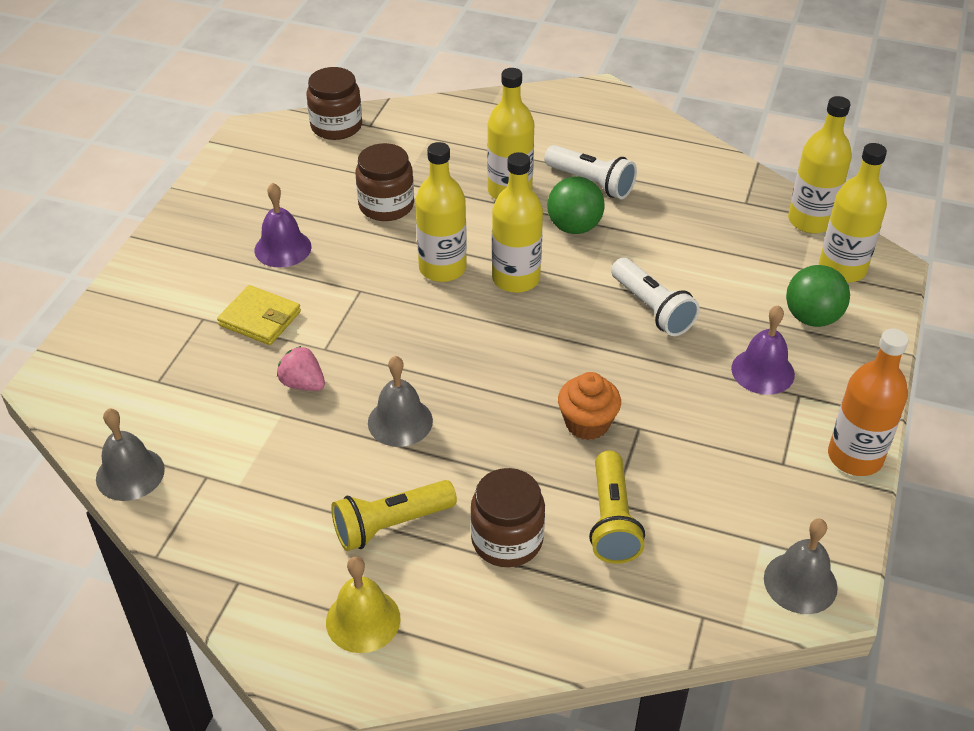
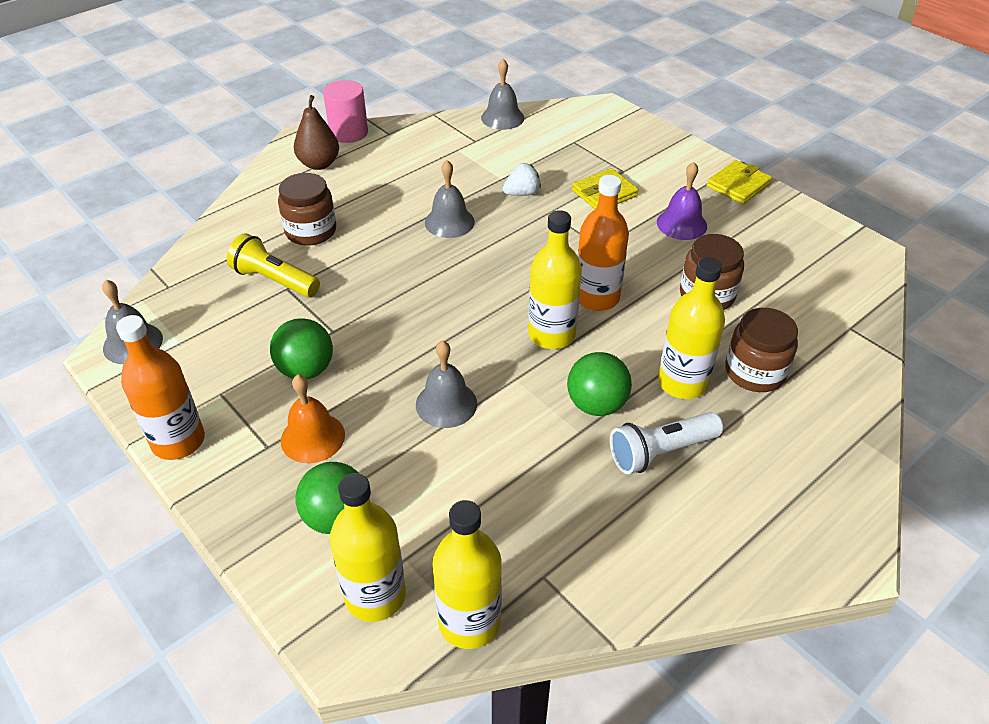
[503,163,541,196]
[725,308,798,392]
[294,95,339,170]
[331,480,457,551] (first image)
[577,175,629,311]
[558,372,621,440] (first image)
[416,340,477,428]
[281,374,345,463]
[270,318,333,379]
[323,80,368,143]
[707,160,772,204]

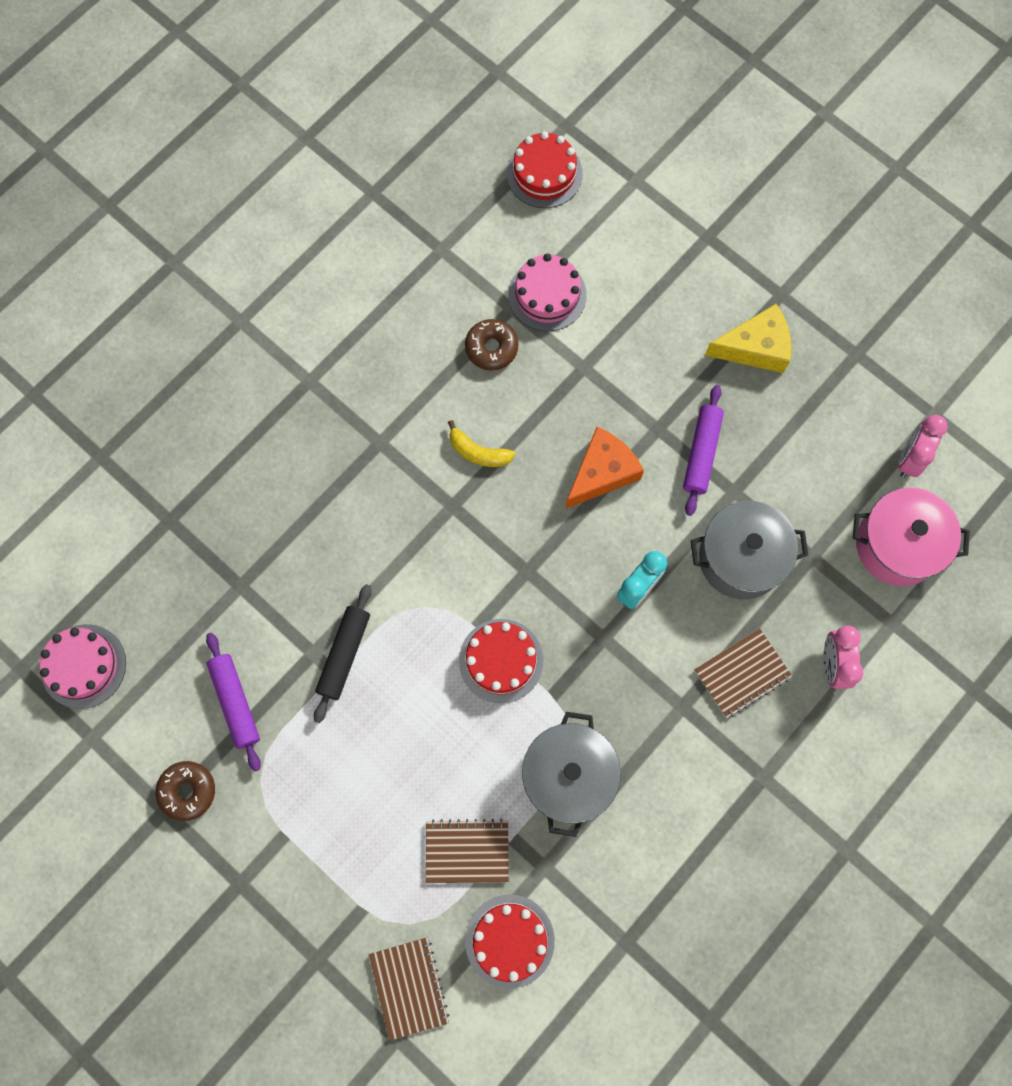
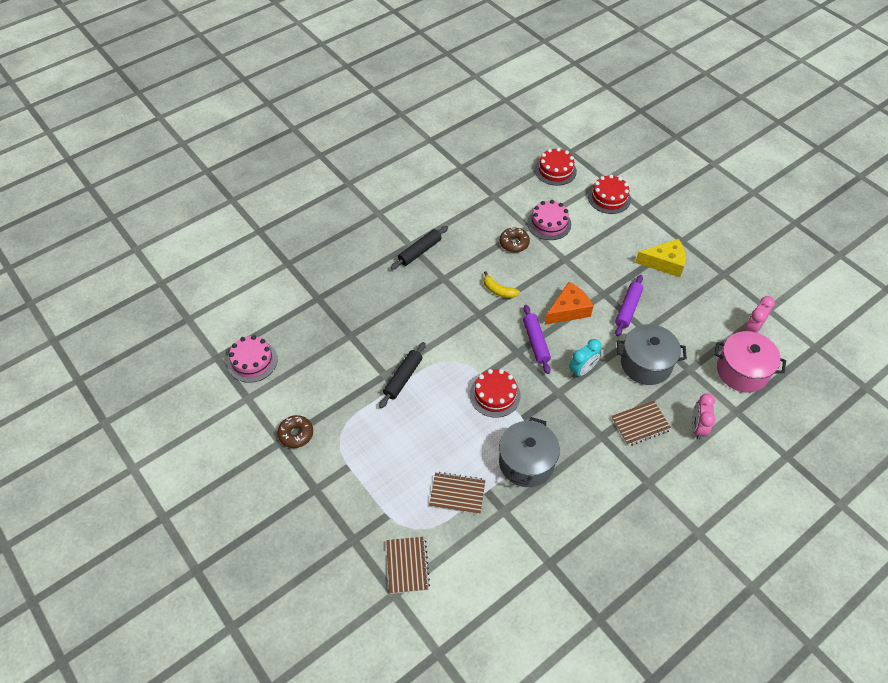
[523,305,551,374]
[588,175,631,214]
[390,226,448,270]

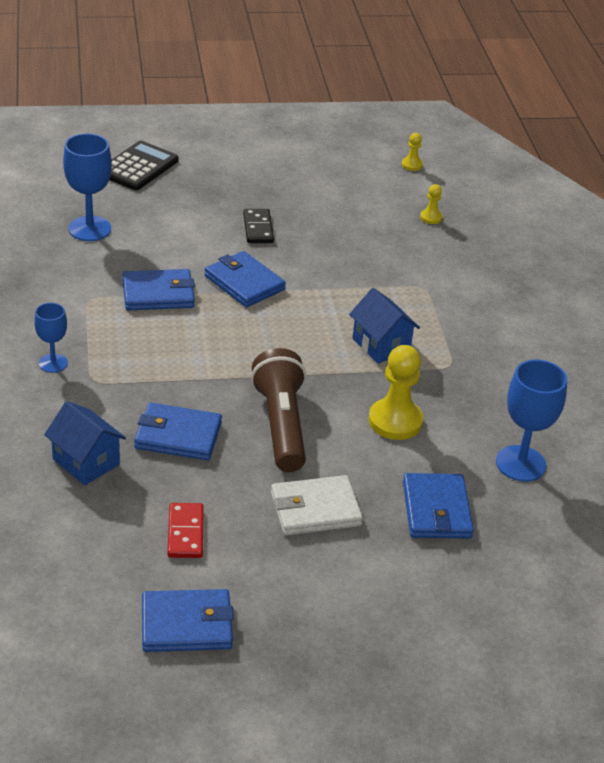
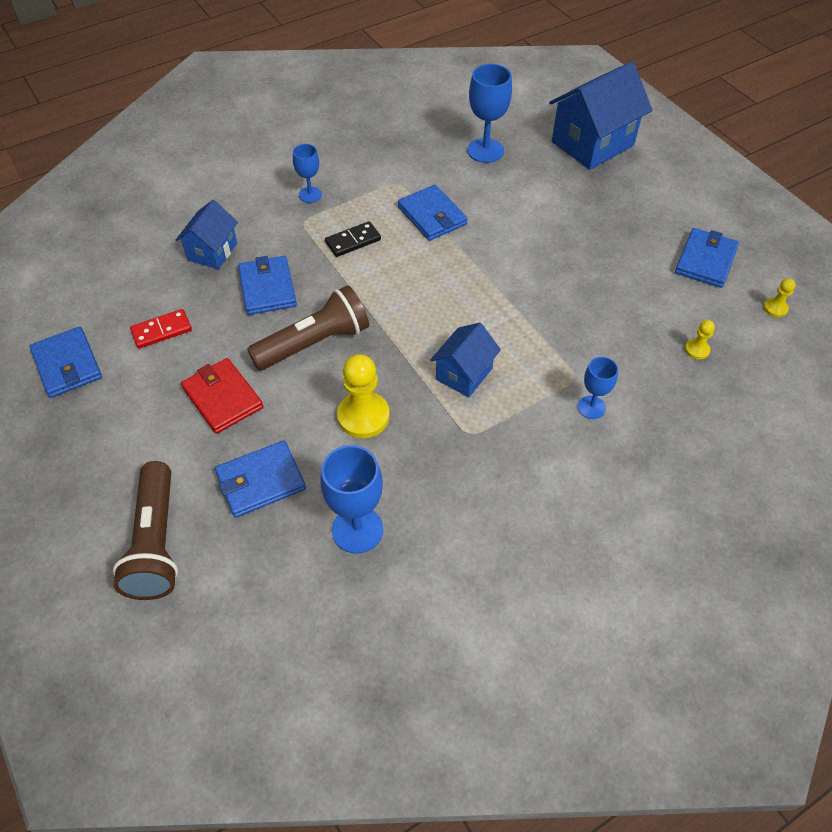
[549,61,652,170]
[675,228,739,288]
[325,221,381,257]
[181,358,263,434]
[113,461,178,600]
[578,357,618,419]

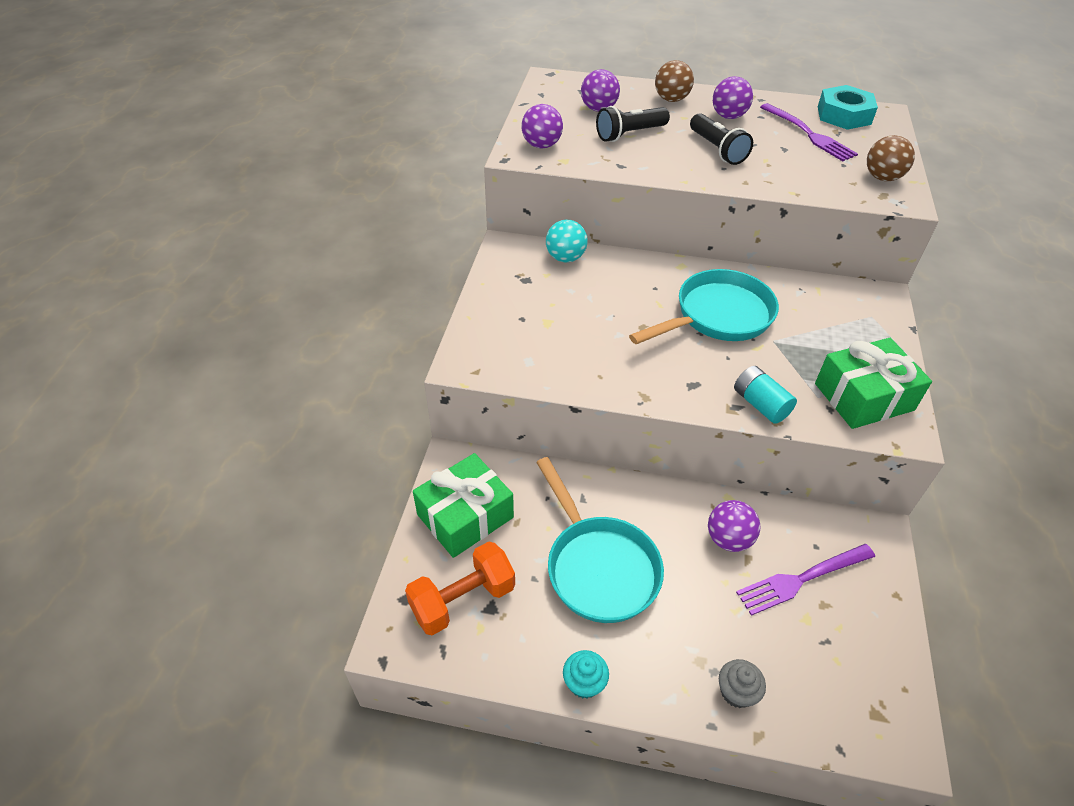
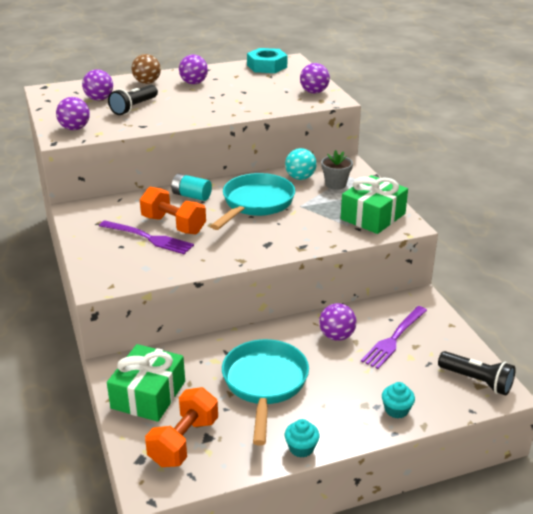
[222,339,309,446]
[285,148,317,180]
[438,351,516,396]
[382,382,415,419]
[171,173,212,201]
[99,220,194,254]
[300,63,330,94]
[140,187,206,234]
[321,150,353,190]

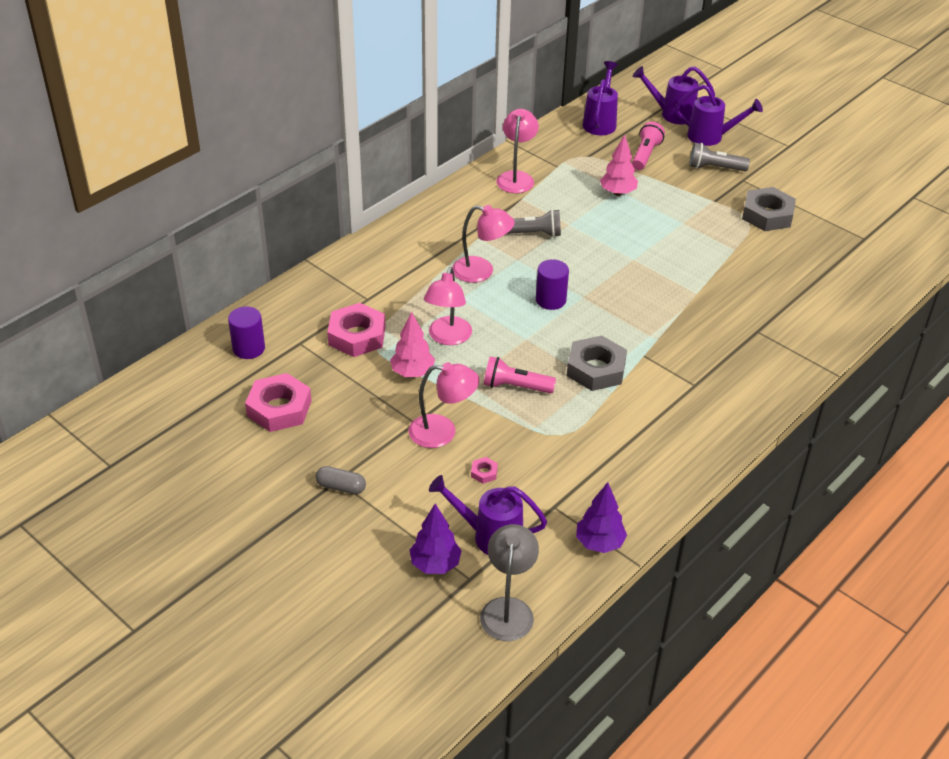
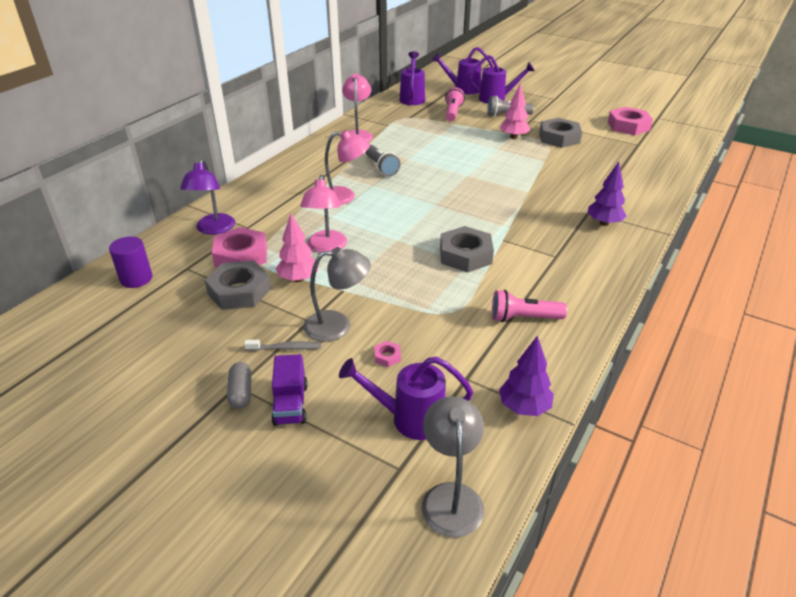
[608,107,653,135]
[227,362,251,409]
[303,247,371,342]
[587,161,627,226]
[492,290,567,322]
[365,145,400,176]
[536,259,569,310] (first image)
[500,83,530,139]
[180,158,235,235]
[205,260,271,310]
[244,340,321,351]
[271,354,308,426]

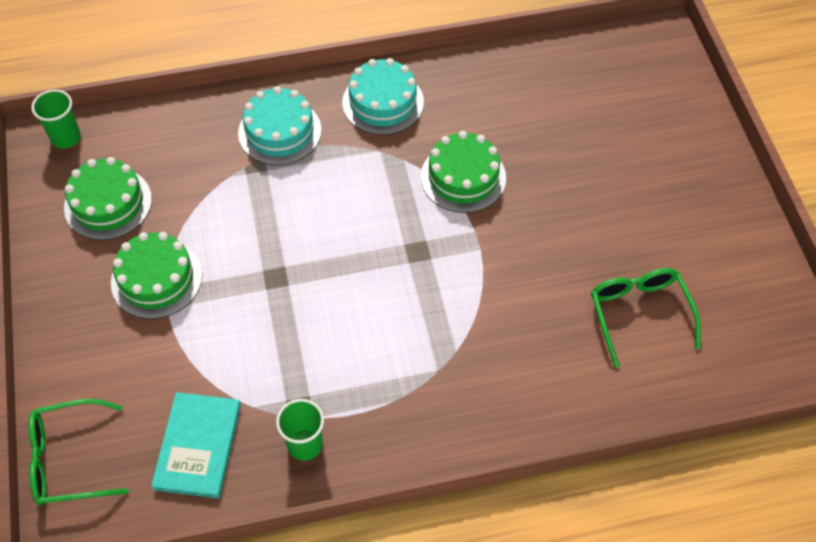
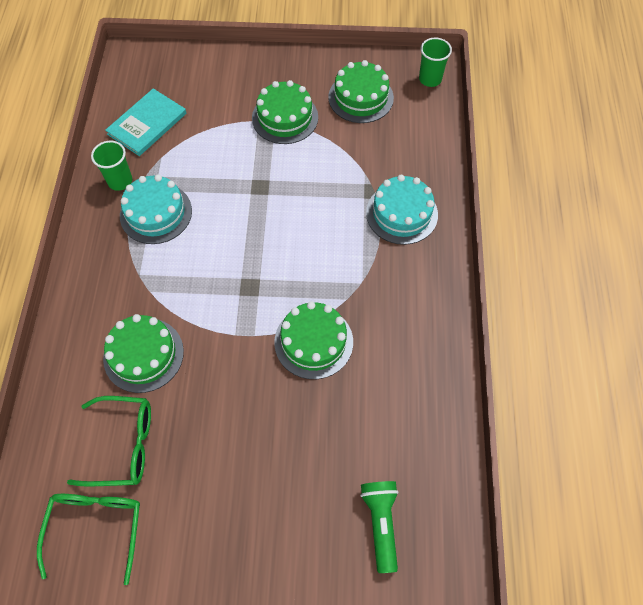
[37,494,140,585]
[105,88,187,156]
[120,174,192,244]
[103,314,184,393]
[360,481,399,573]

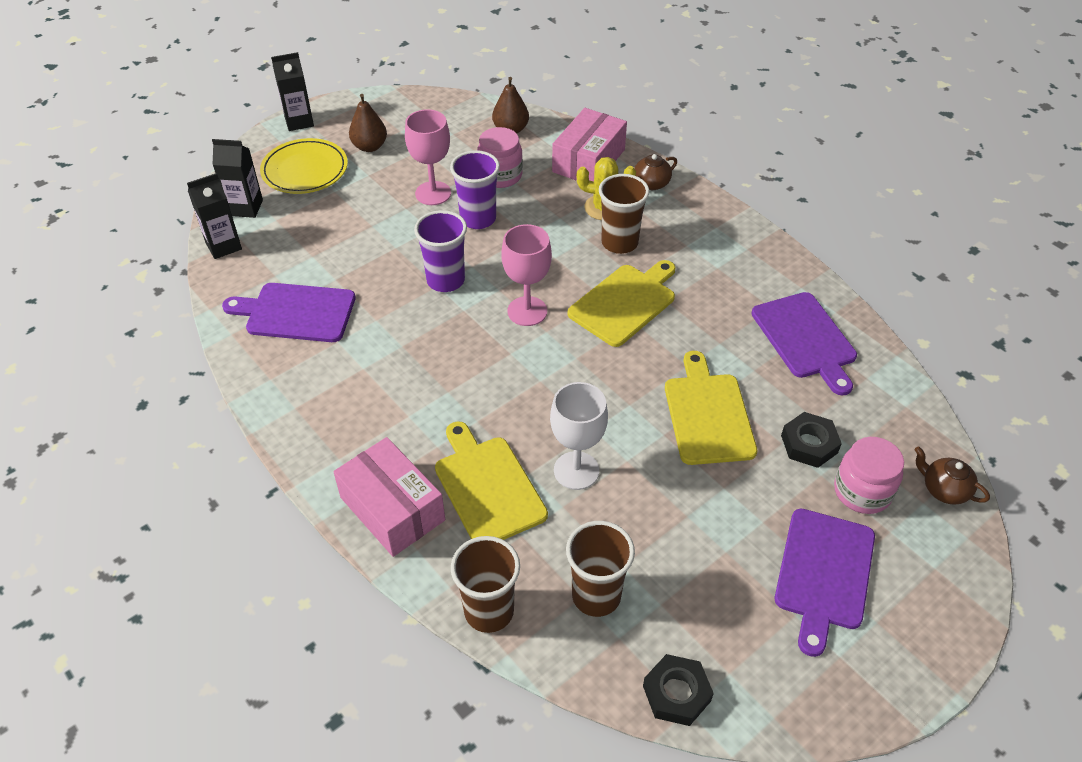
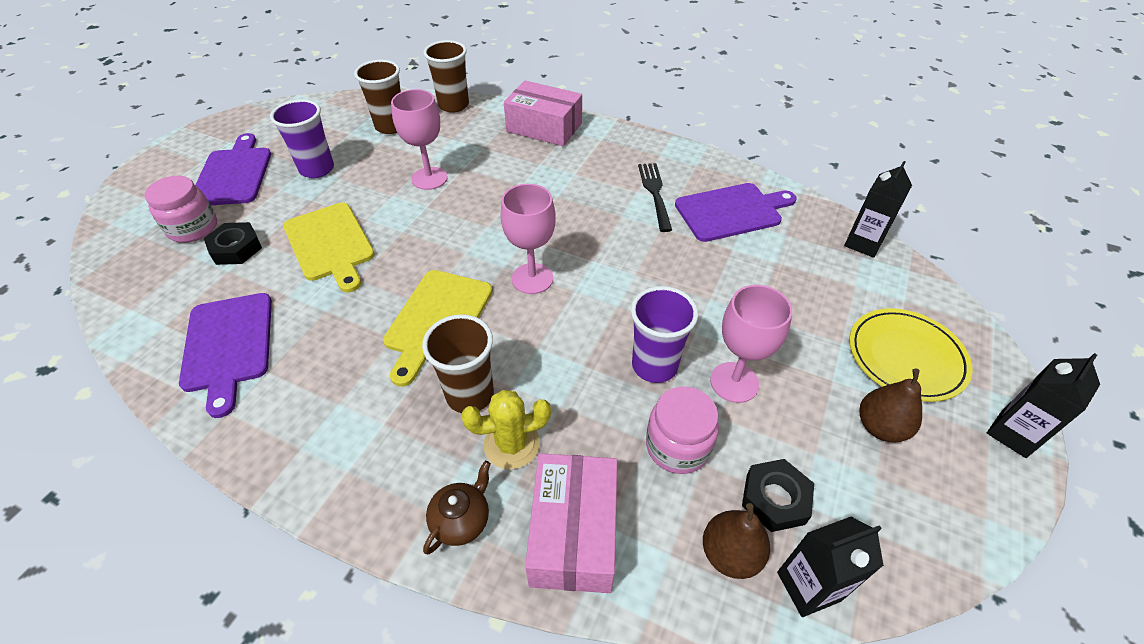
[777,517,884,617]
[270,99,334,178]
[435,421,548,540] (first image)
[391,89,448,190]
[742,459,814,532]
[179,293,272,418]
[914,446,990,504] (first image)
[638,163,672,232]

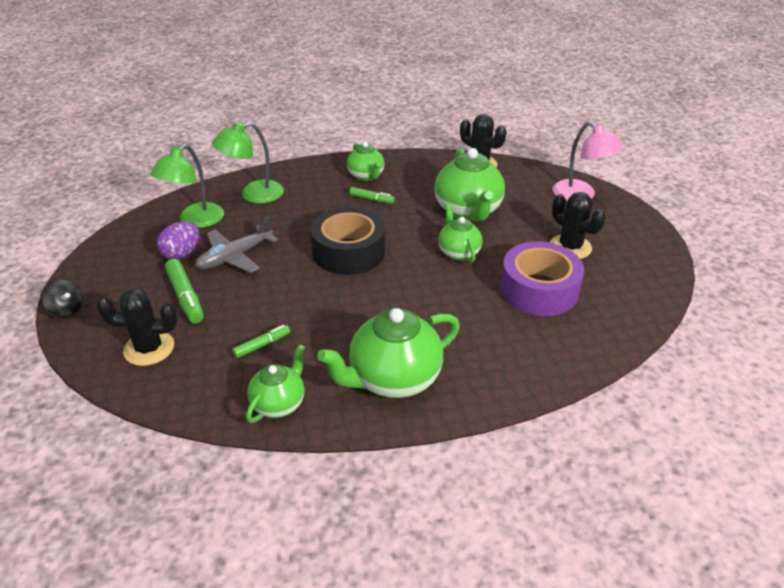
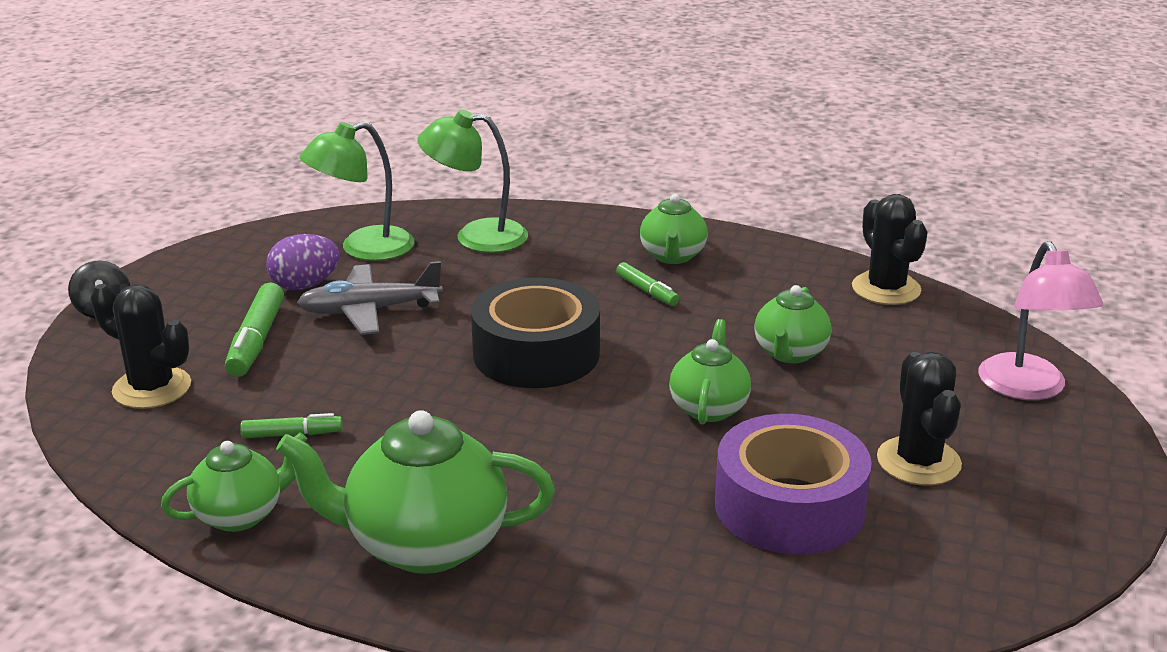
[754,285,831,363]

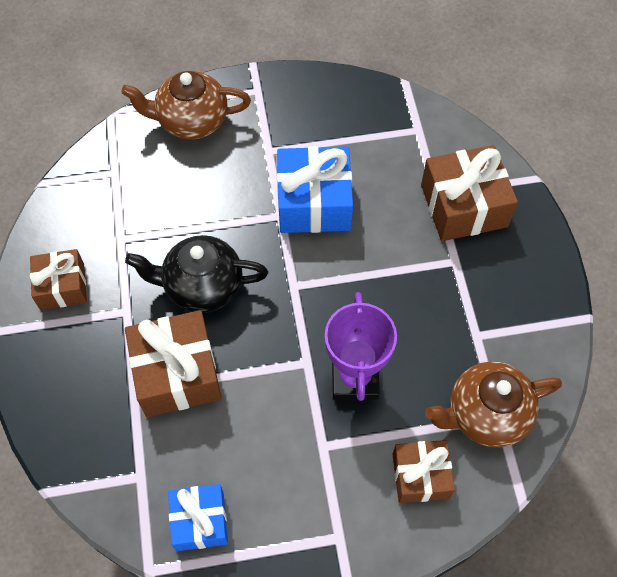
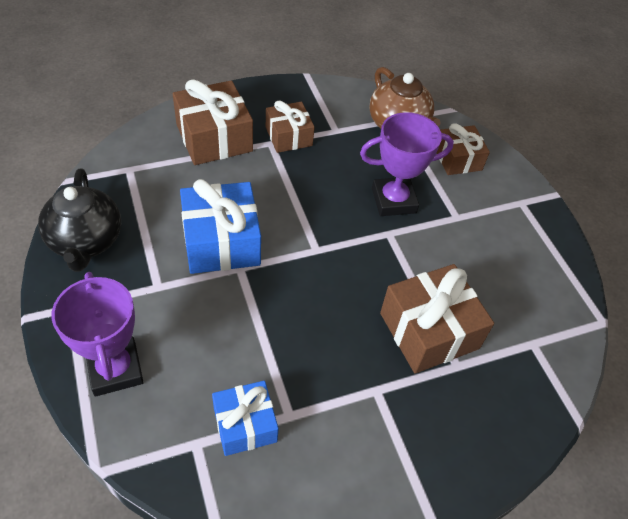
[266,101,315,153]
[51,272,143,397]
[38,168,121,272]
[212,380,279,456]

